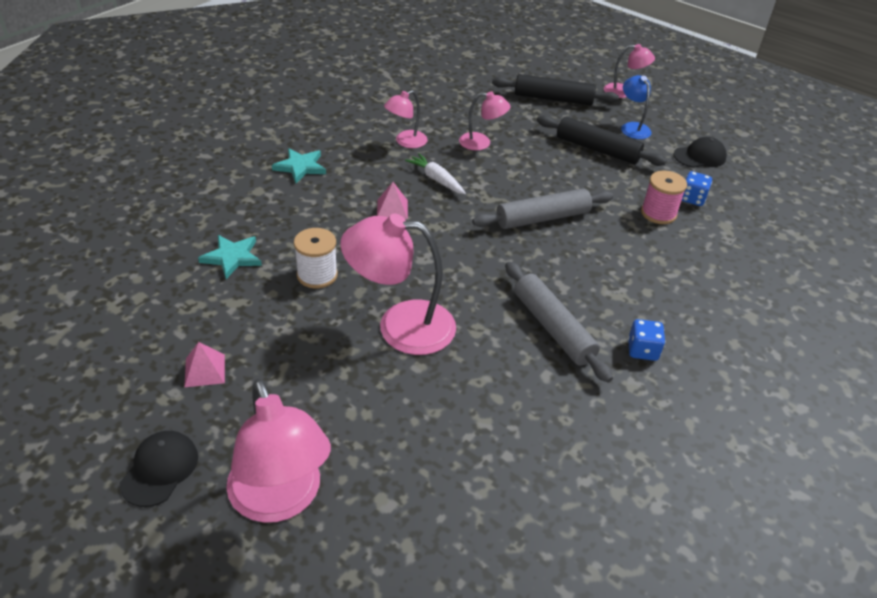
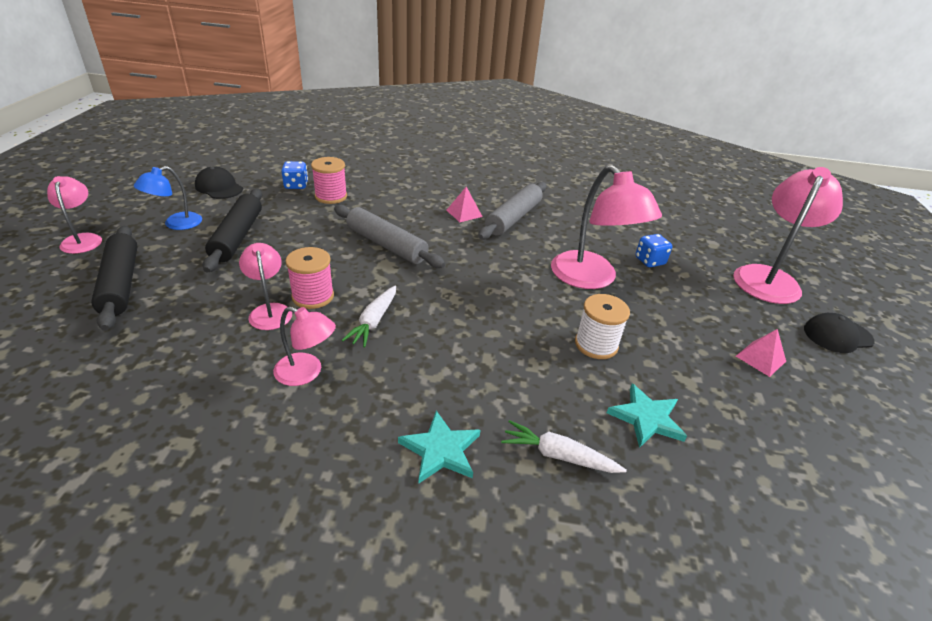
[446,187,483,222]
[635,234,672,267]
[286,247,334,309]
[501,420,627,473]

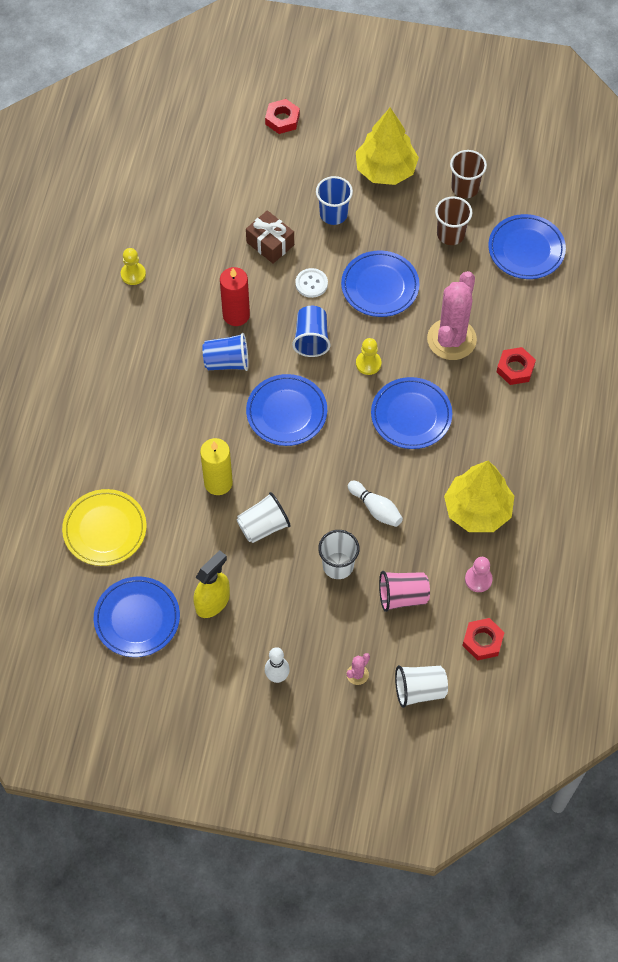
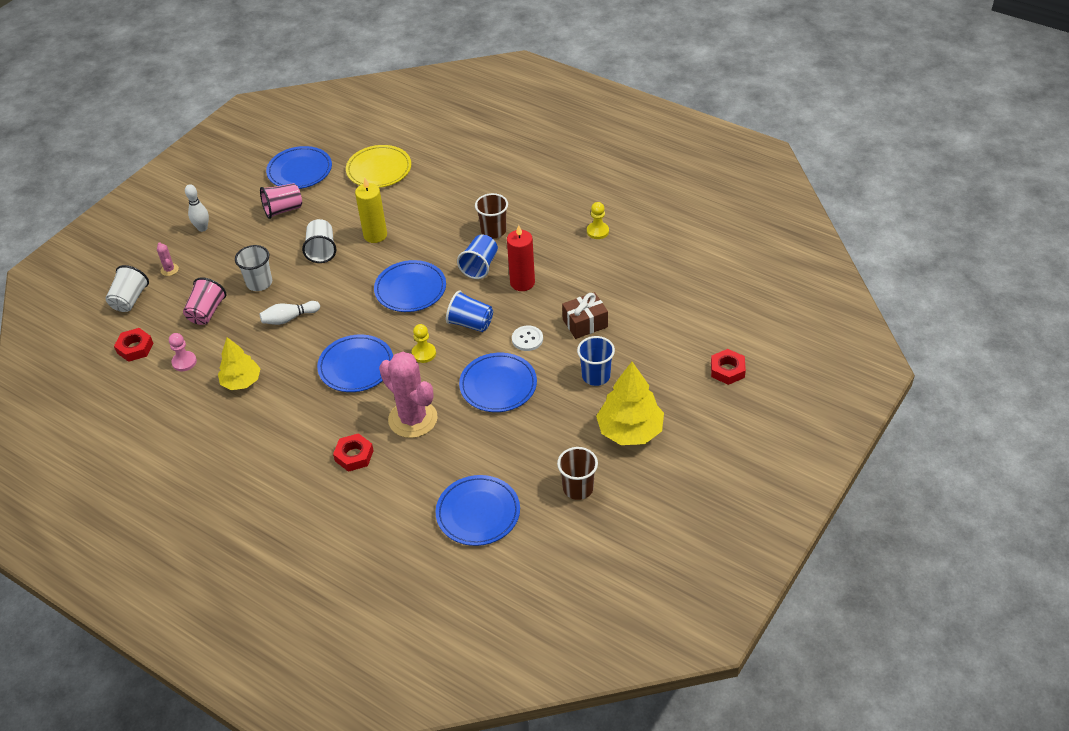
[260,183,302,219]
[475,193,508,238]
[218,337,261,390]

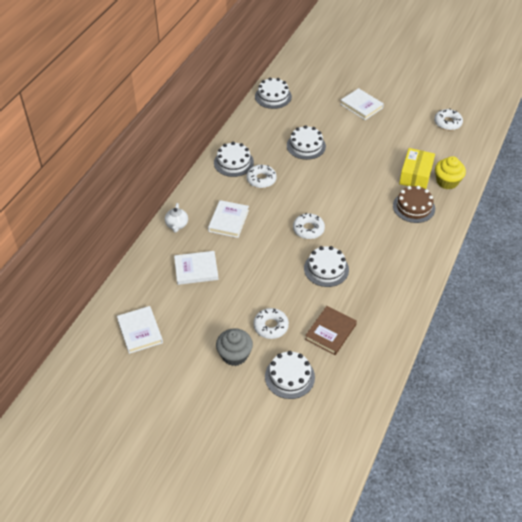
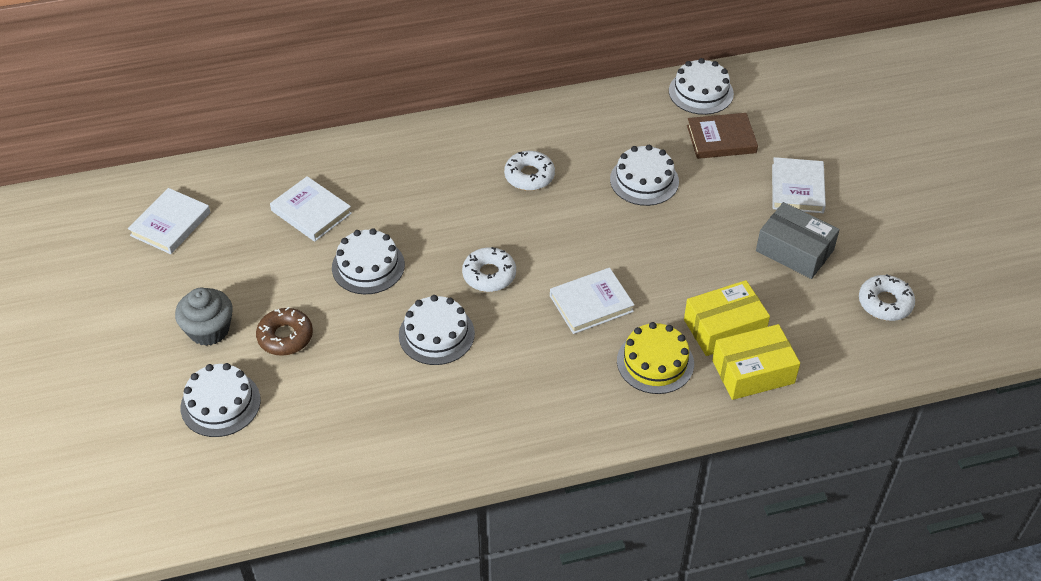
[165,203,188,232] (first image)
[550,268,634,334]
[332,228,405,294]
[256,307,313,356]
[687,113,758,159]
[617,322,694,394]
[712,324,800,400]
[756,202,840,279]

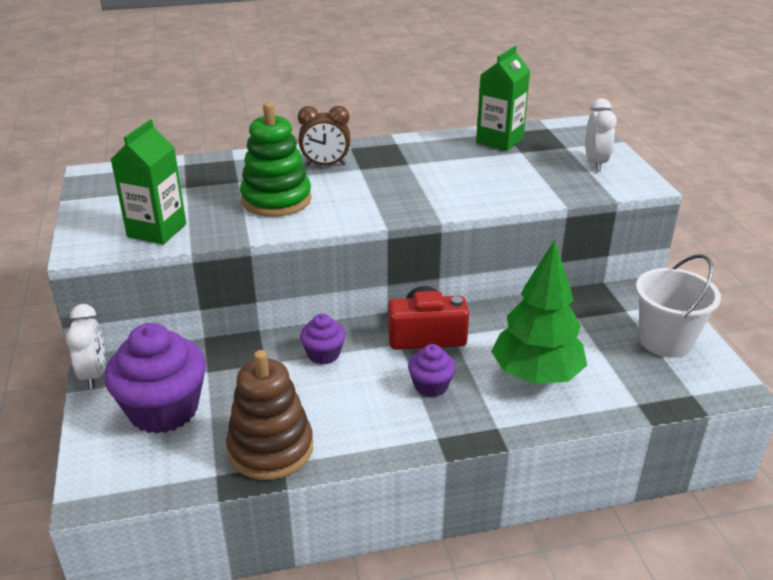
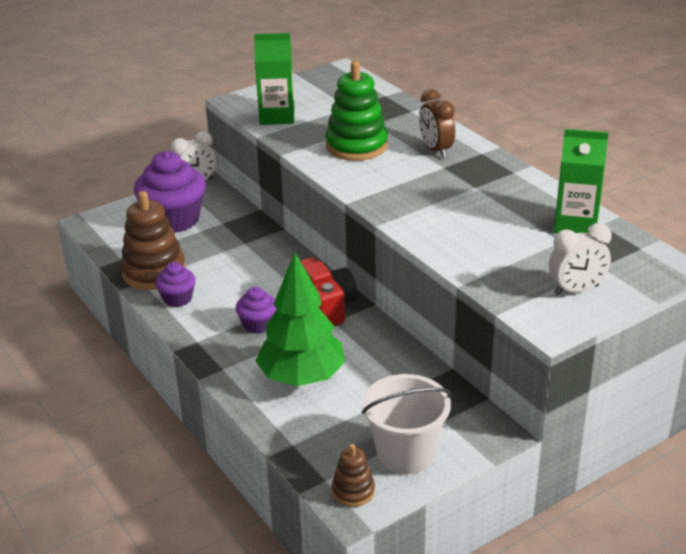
[155,262,196,307]
[332,444,375,507]

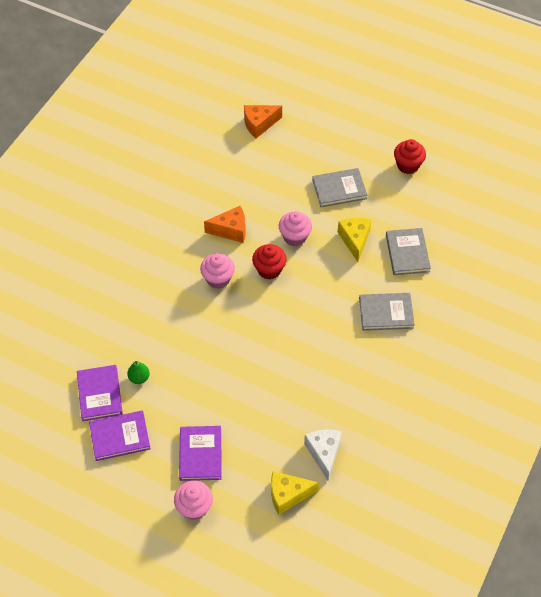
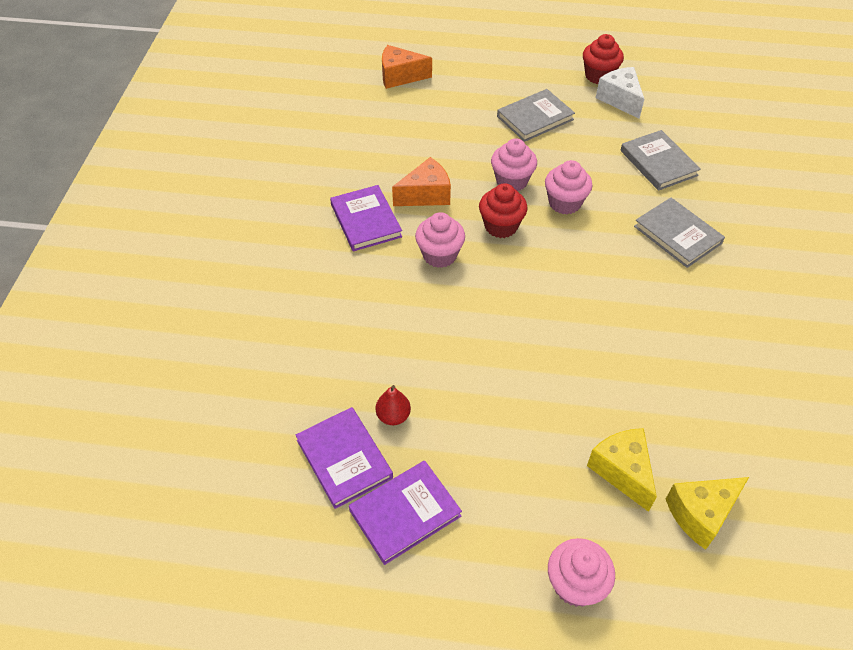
[376,385,411,425]
[330,185,402,251]
[382,45,432,89]
[596,67,644,119]
[587,428,657,512]
[634,198,725,268]
[545,160,592,215]

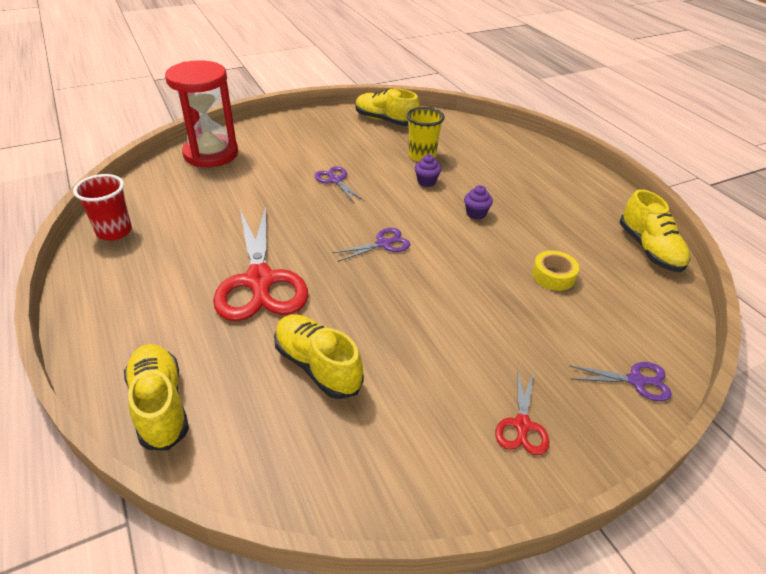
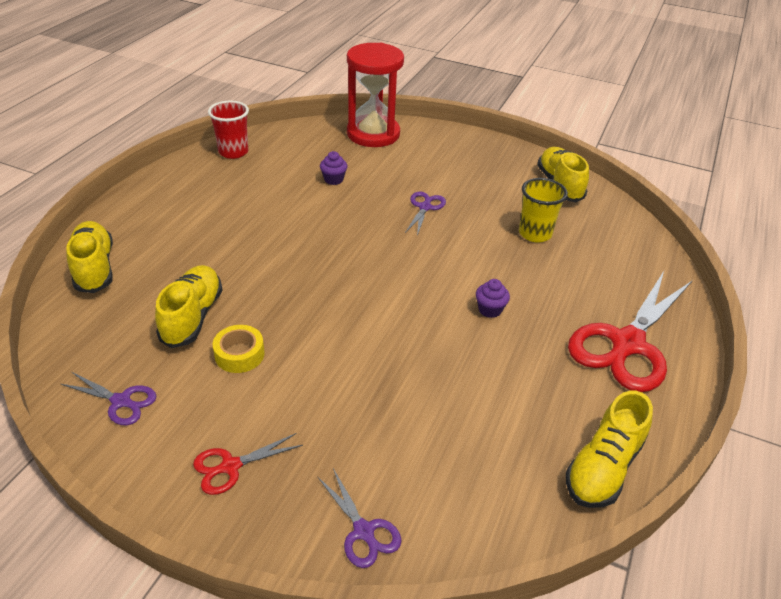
[66,221,113,293]
[568,271,692,392]
[61,372,157,425]
[320,151,348,185]
[213,325,265,373]

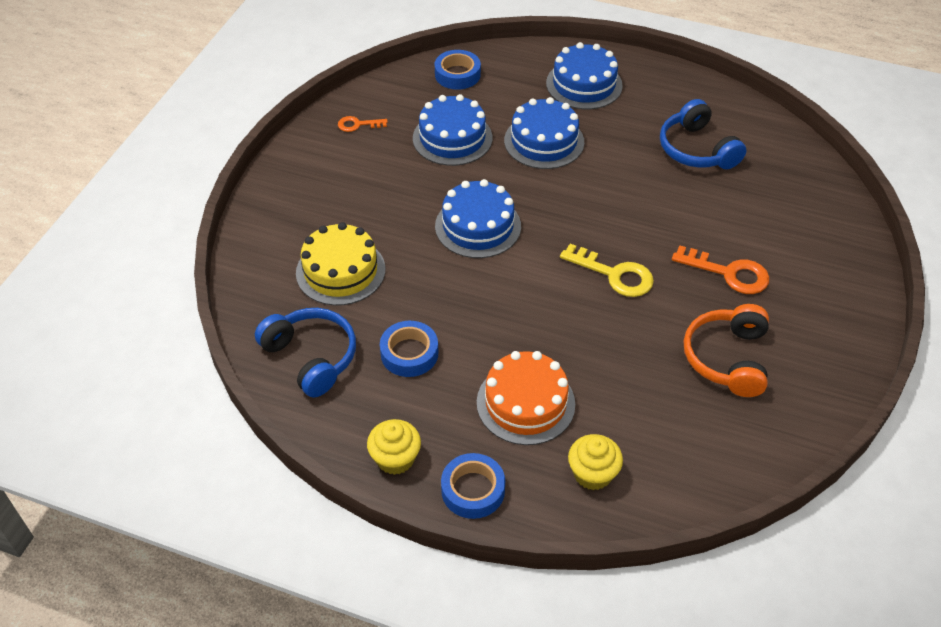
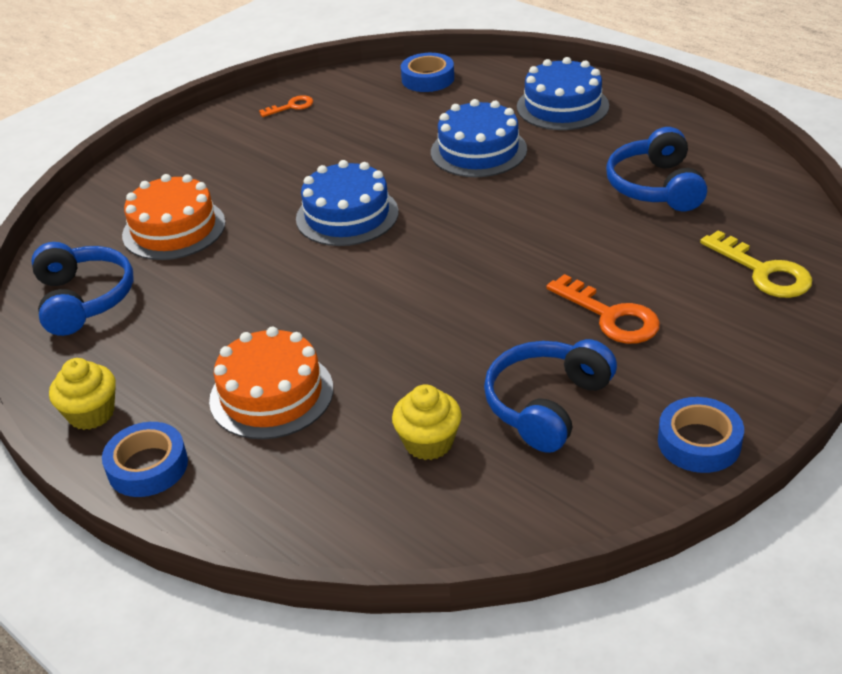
[122,174,226,260]
[259,95,313,117]
[658,397,744,473]
[413,94,492,166] (first image)
[700,230,812,298]
[392,384,462,460]
[484,339,617,453]

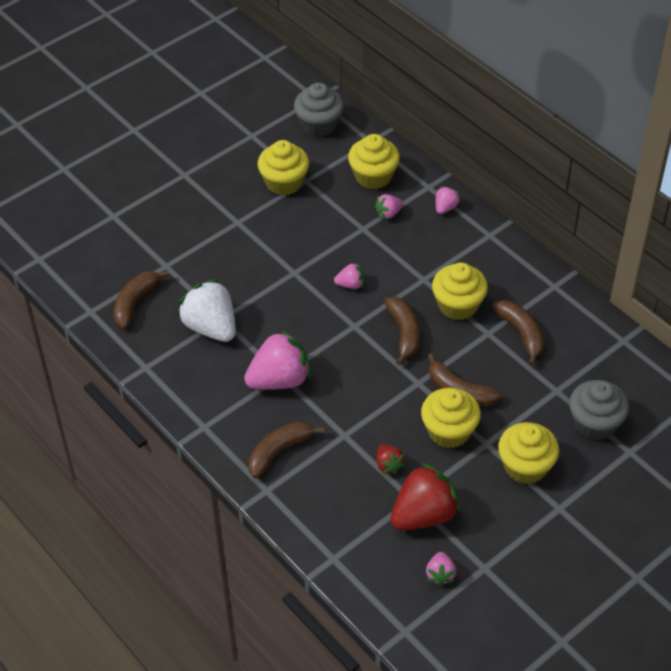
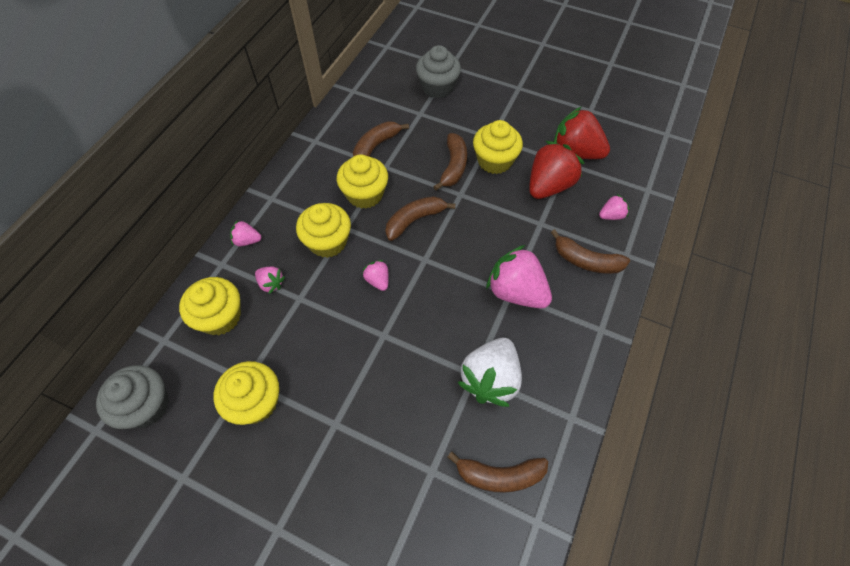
[529,141,585,199]
[599,194,629,220]
[296,203,351,258]

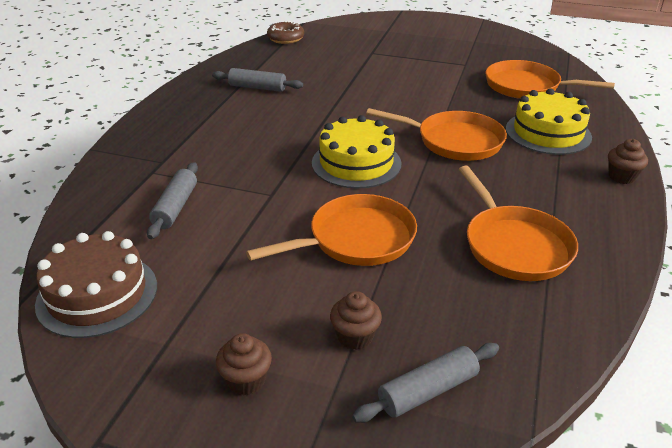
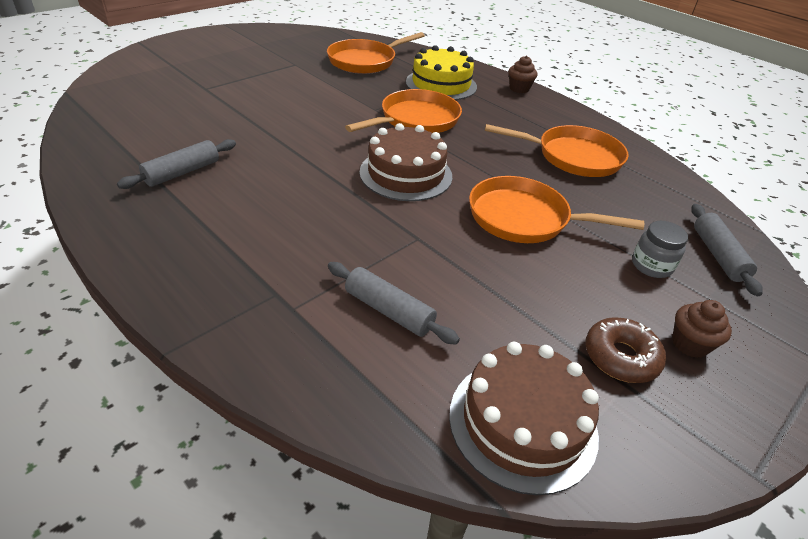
[469,176,644,243]
[585,317,666,383]
[359,123,452,201]
[632,221,688,278]

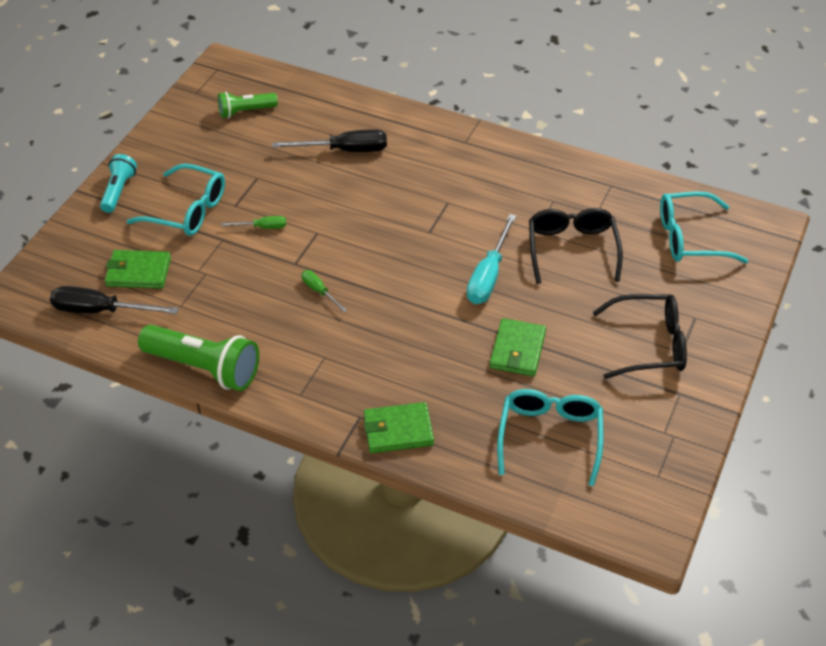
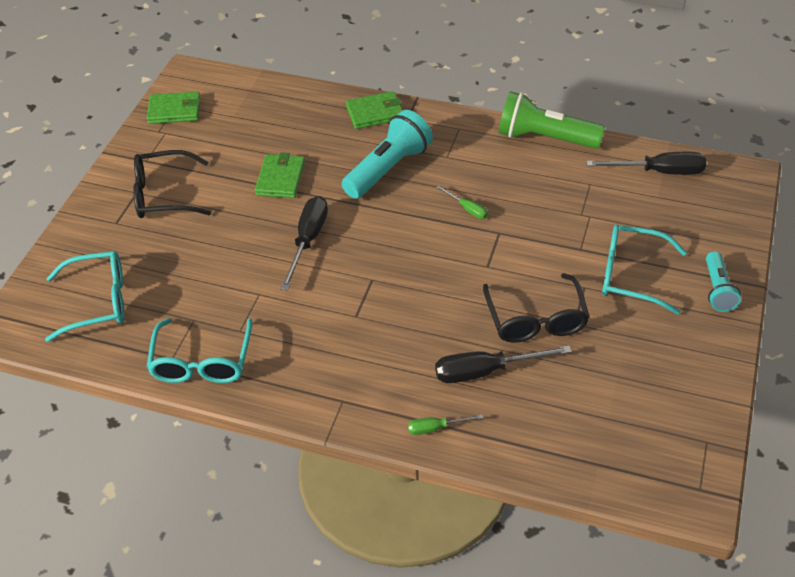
[147,91,200,124]
[218,92,278,118] (first image)
[408,414,483,435]
[280,196,328,290]
[147,318,252,383]
[483,273,589,343]
[342,110,433,199]

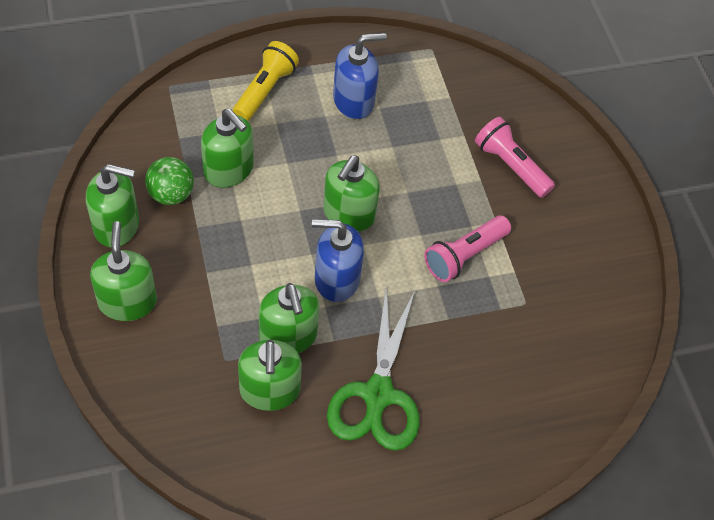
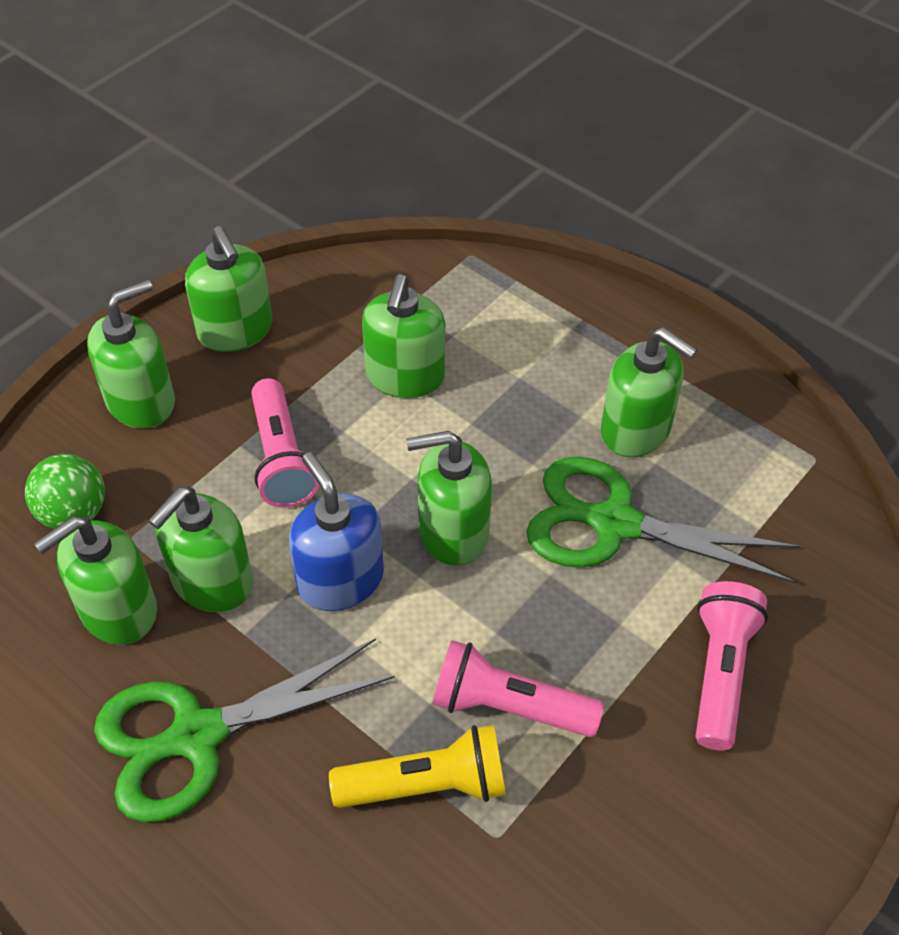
[25,454,105,529]
[329,725,506,808]
[601,327,697,457]
[251,378,319,508]
[526,457,801,583]

